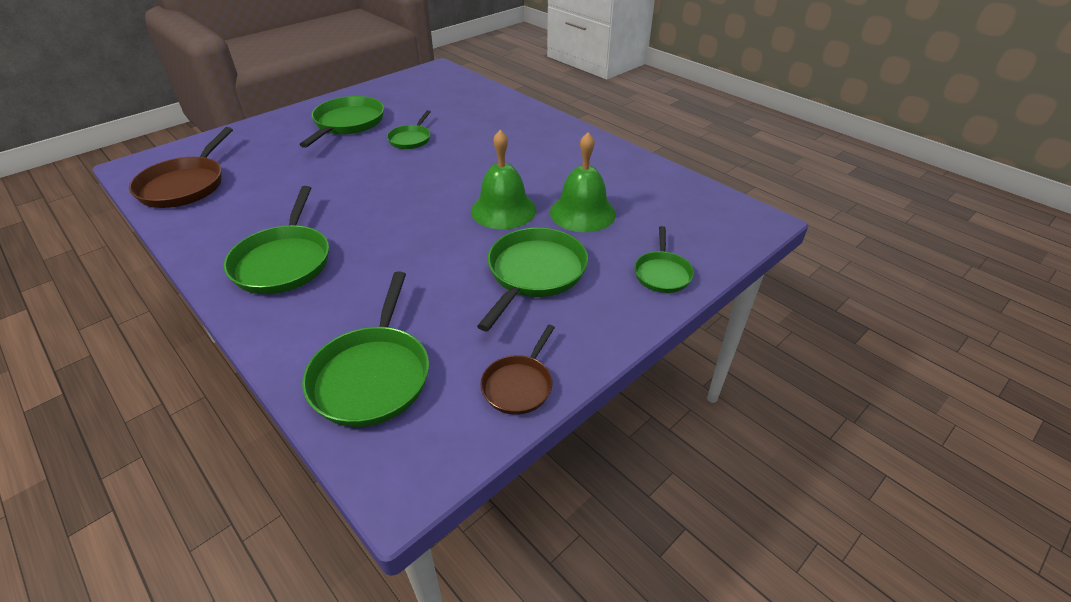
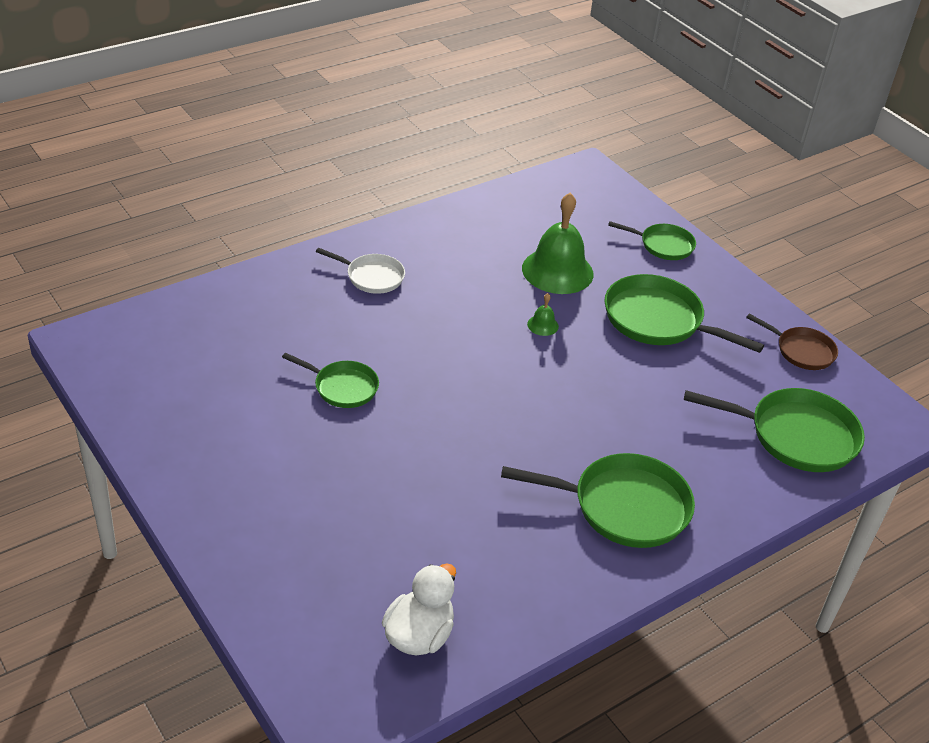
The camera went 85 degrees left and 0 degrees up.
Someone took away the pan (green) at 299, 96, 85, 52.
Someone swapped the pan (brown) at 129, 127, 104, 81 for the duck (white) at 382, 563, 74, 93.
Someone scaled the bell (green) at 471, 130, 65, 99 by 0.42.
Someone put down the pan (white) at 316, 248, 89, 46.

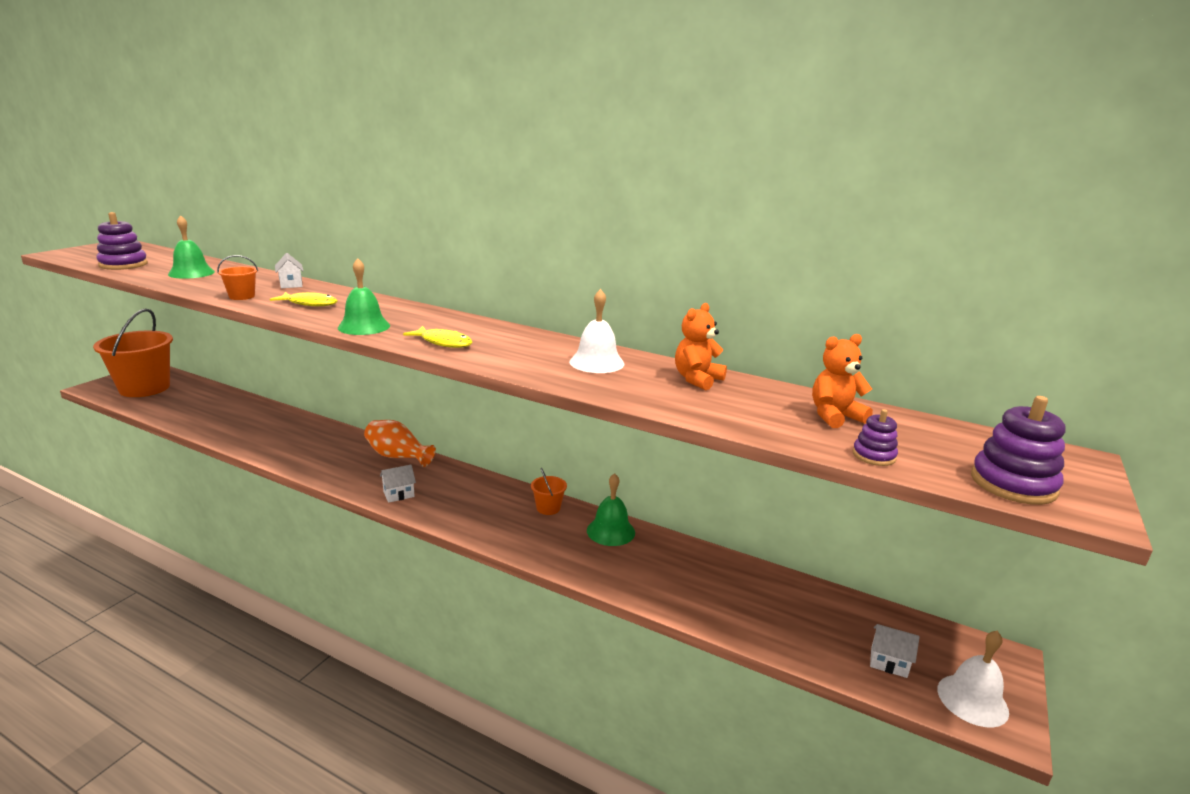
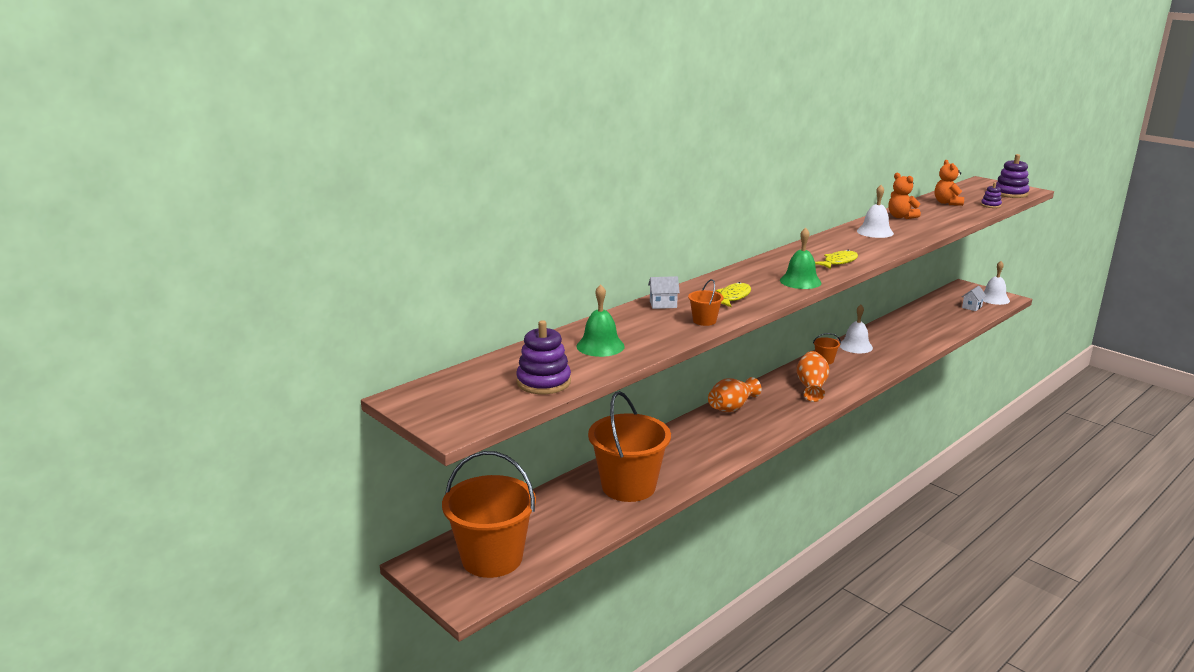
The camera went 70 degrees left and 0 degrees up.
Someone took away the house (white) at 380, 465, 36, 38.
Someone repainted the bell (green) at 587, 473, 48, 73, which became the bell (white) at 839, 305, 34, 48.
Someone put down the vase (orange) at 797, 351, 33, 51.
Someone put down the bucket (orange) at 588, 391, 83, 111.

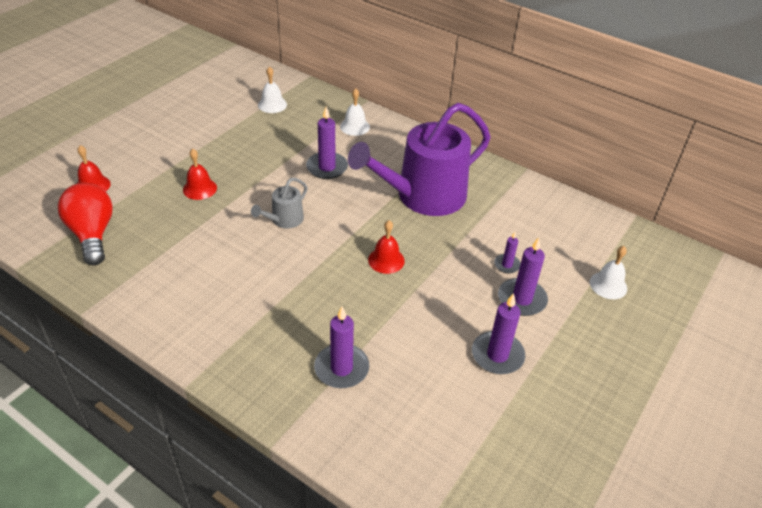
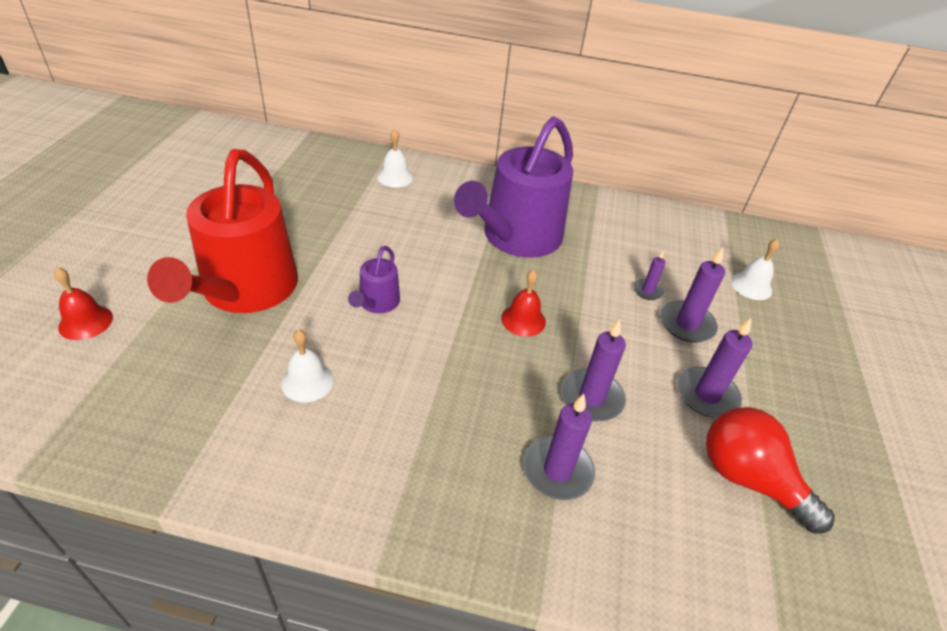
The camera went 25 degrees left and 0 degrees up.
Someone carried the bell (white) from 258, 66, 29, 47 to 281, 330, 53, 73.
Someone carried the candle (purple) from 306, 106, 42, 73 to 561, 319, 65, 102.
Someone swapped the bell (red) at 183, 149, 34, 51 for the watering can (red) at 147, 149, 151, 164.
Someone repainted the watering can (grey) at 251, 178, 57, 51, which became the watering can (purple) at 348, 246, 52, 67.
Someone carried the light bulb (red) from 58, 183, 55, 83 to 706, 407, 129, 126.

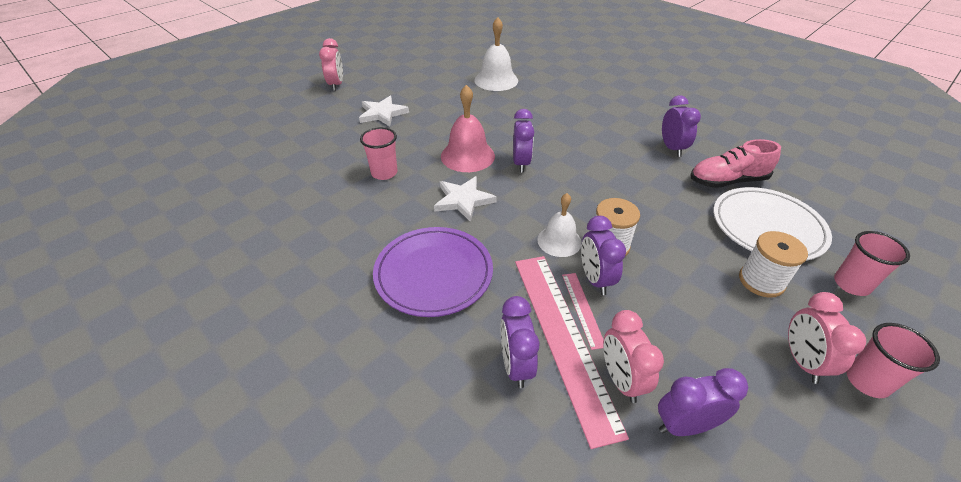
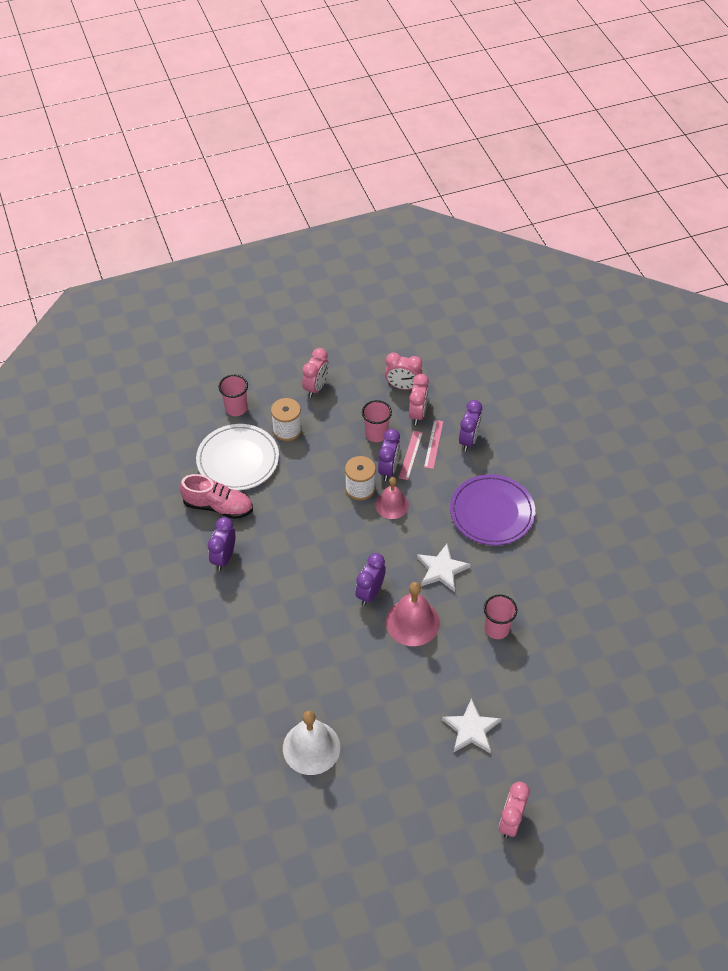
The camera went 155 degrees left and 10 degrees up.
Someone repainted the bell (white) at 537, 193, 45, 64, which became the bell (pink) at 375, 477, 34, 42.
Someone scaled the ruler (pink) at 515, 256, 114, 193 by 0.45.
Someone carried the cup (pink) from 846, 323, 94, 75 to 362, 400, 30, 42.
Someone repainted the clock (purple) at 658, 368, 91, 68, which became the clock (pink) at 385, 352, 37, 38.

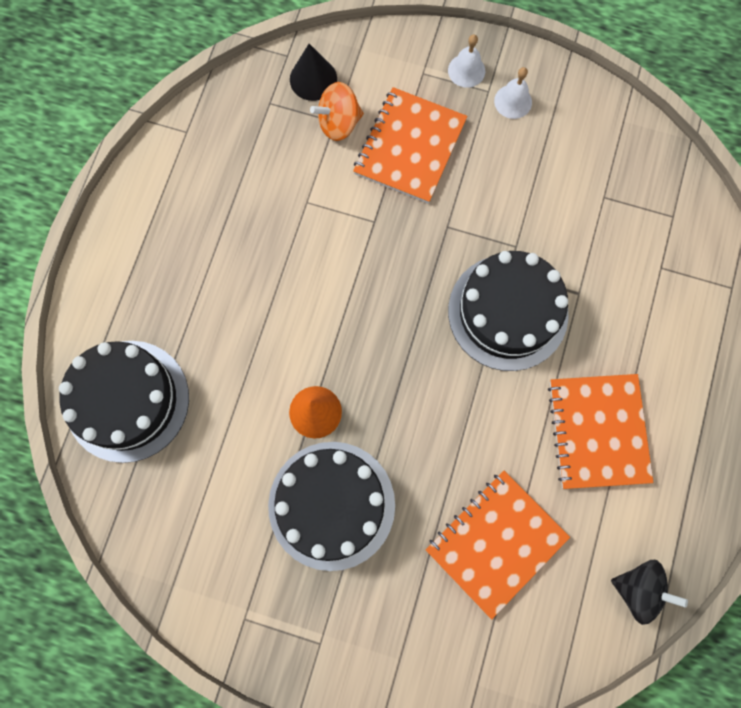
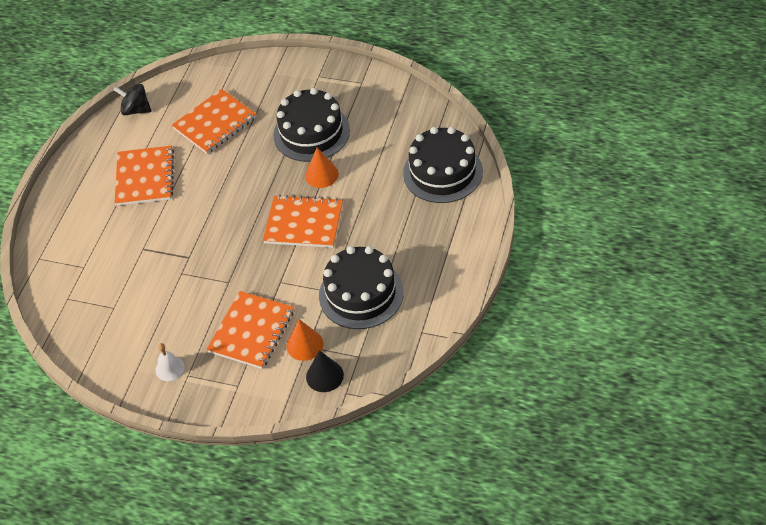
The camera went 175 degrees left and 25 degrees down.
Someone took away the bell (white) at 448, 35, 37, 53.
Someone swapped the spinning top (orange) at 310, 82, 54, 59 for the cone (orange) at 287, 319, 36, 42.
Someone carried the cake (black) from 448, 251, 121, 120 to 319, 246, 85, 83.
Someone put down the notebook (orange) at 263, 195, 80, 53.

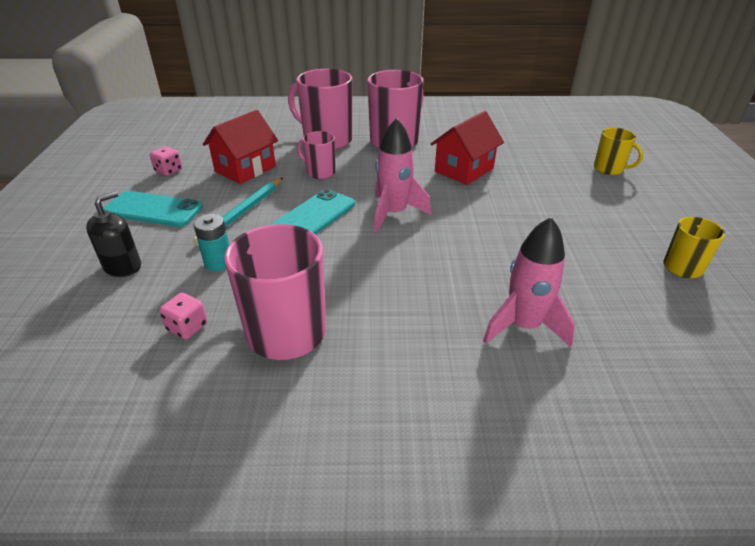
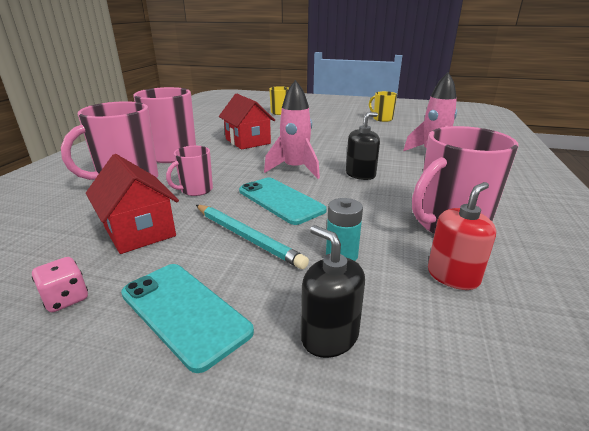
The camera went 75 degrees left and 10 degrees down.
Someone rotated the phone (turquoise) at 103, 191, 100, 36 by 75 degrees counterclockwise.
Someone swapped the dice (pink) at 159, 293, 48, 46 for the soap dispenser (red) at 428, 182, 68, 108.
Someone put down the soap dispenser (black) at 346, 112, 34, 68.

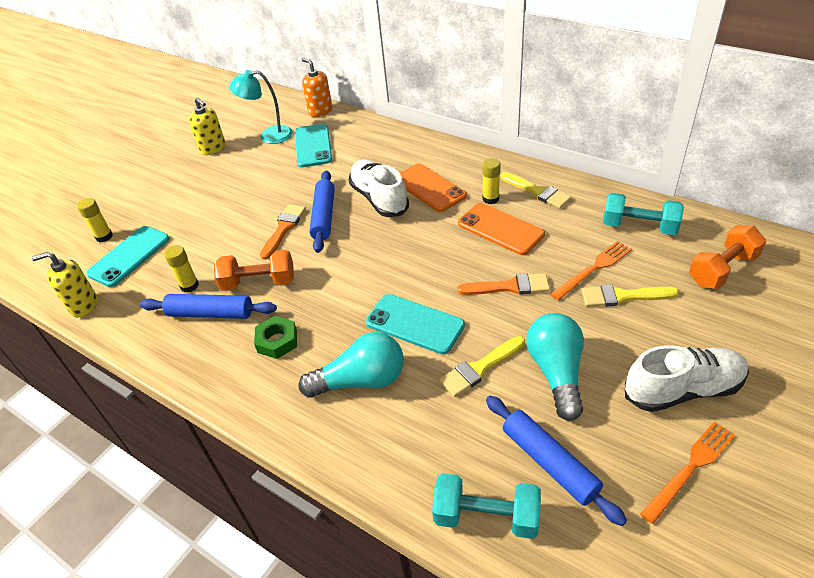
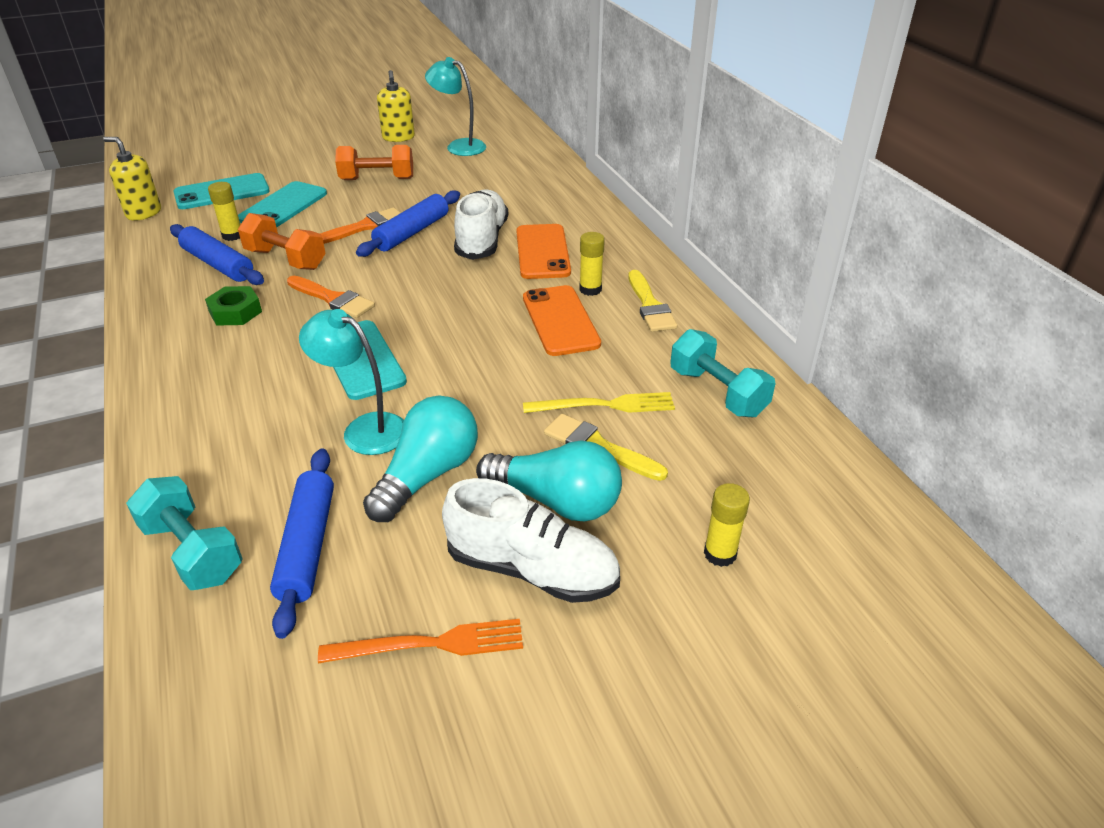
The camera went 30 degrees right and 5 degrees down.
Someone took away the soap dispenser (orange) at 301, 58, 31, 59.
Someone carried the phone (turquoise) from 295, 123, 37, 44 to 238, 181, 89, 46.
Someone carried the glue stick (yellow) from 77, 198, 36, 44 to 704, 483, 46, 84.
Someone carried the dumbbell (orange) from 689, 225, 77, 64 to 335, 145, 78, 35.
Someone repainted the fork (orange) at 550, 241, 82, 60, which became the fork (yellow) at 523, 392, 152, 21.
Someone carried the brush (orange) from 457, 273, 93, 22 to 287, 276, 88, 42.
Someone carried the light bulb (turquoise) from 299, 332, 105, 66 to 476, 440, 146, 81.
Someone swapped the brush (yellow) at 439, 336, 86, 61 for the lamp (turquoise) at 299, 309, 105, 146.

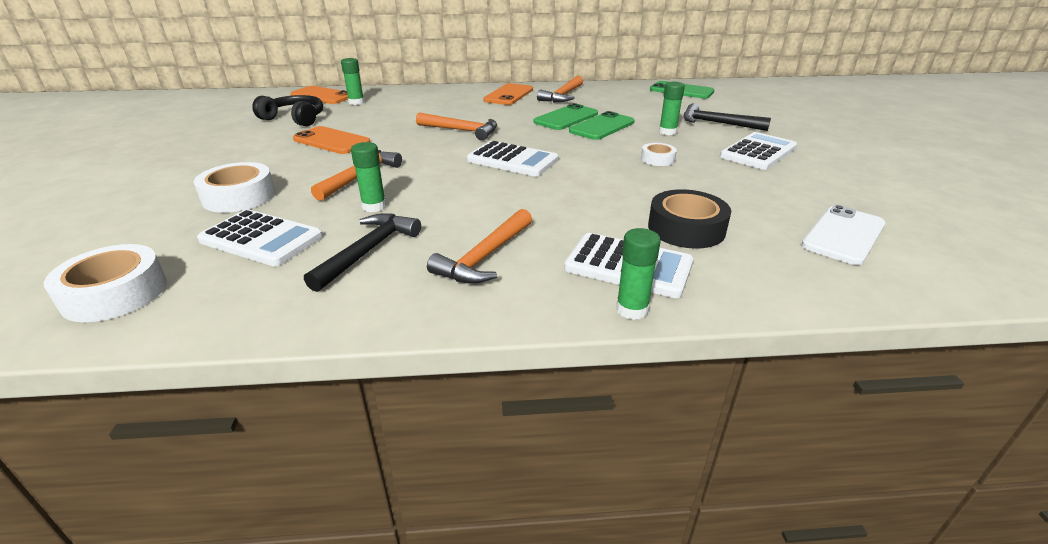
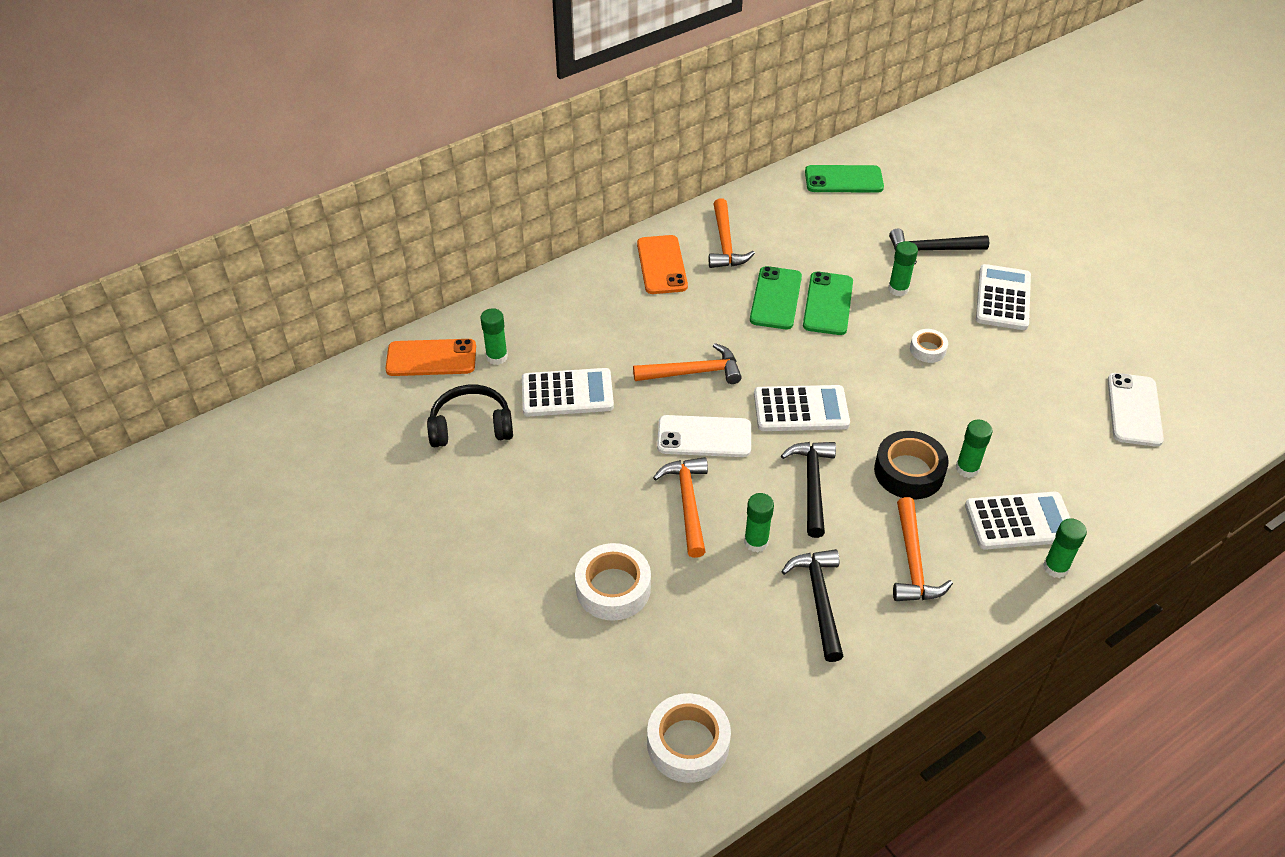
The camera went 30 degrees left and 15 degrees up.
Someone took away the phone (orange) at 293, 126, 77, 28.
Someone carried the tape (black) from 648, 189, 83, 59 to 874, 431, 75, 68.
Someone carried the calculator (white) from 197, 209, 126, 57 to 522, 368, 92, 49.
Someone put down the phone (white) at 657, 415, 94, 42.
Someone put down the glue stick (green) at 956, 419, 37, 59.
Someone put down the hammer (black) at 781, 442, 55, 96.

